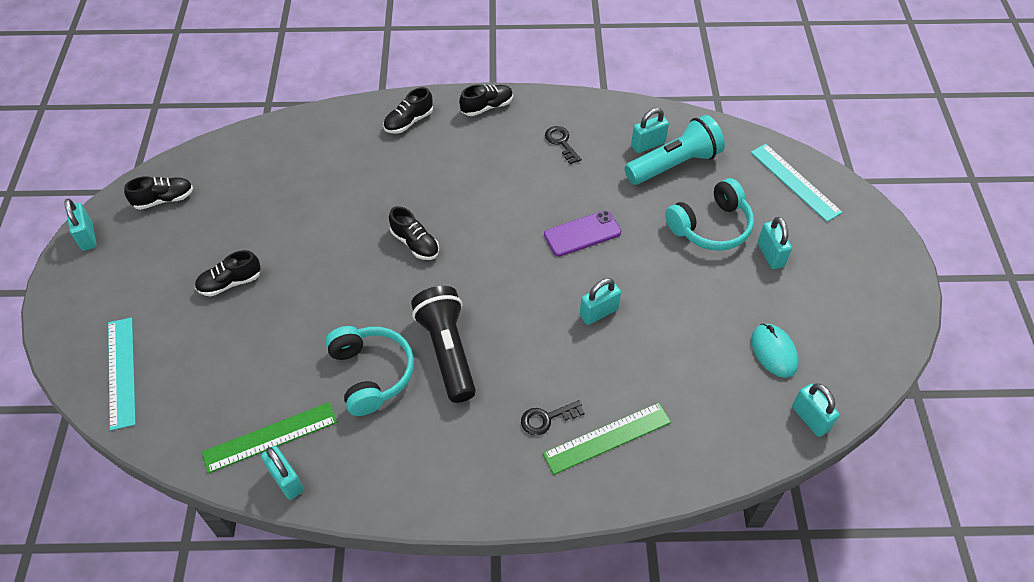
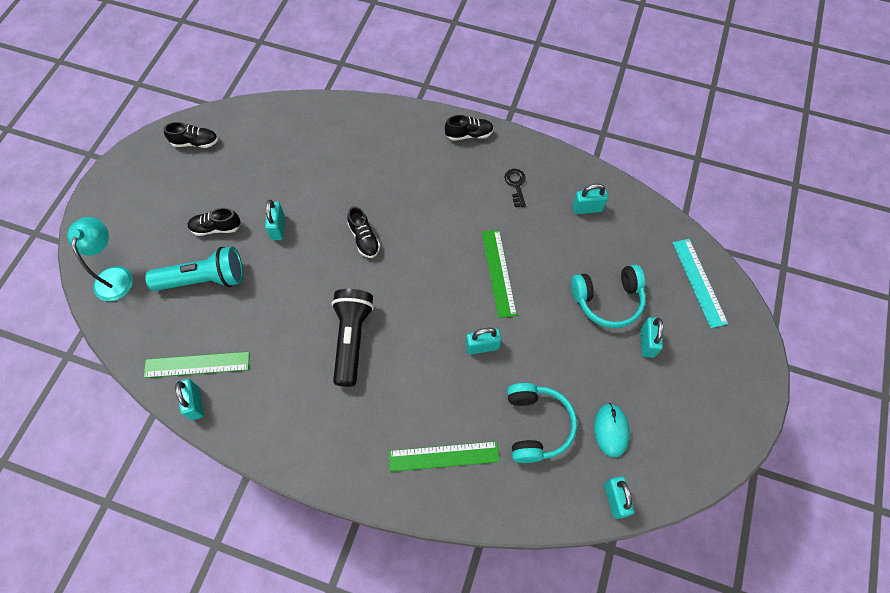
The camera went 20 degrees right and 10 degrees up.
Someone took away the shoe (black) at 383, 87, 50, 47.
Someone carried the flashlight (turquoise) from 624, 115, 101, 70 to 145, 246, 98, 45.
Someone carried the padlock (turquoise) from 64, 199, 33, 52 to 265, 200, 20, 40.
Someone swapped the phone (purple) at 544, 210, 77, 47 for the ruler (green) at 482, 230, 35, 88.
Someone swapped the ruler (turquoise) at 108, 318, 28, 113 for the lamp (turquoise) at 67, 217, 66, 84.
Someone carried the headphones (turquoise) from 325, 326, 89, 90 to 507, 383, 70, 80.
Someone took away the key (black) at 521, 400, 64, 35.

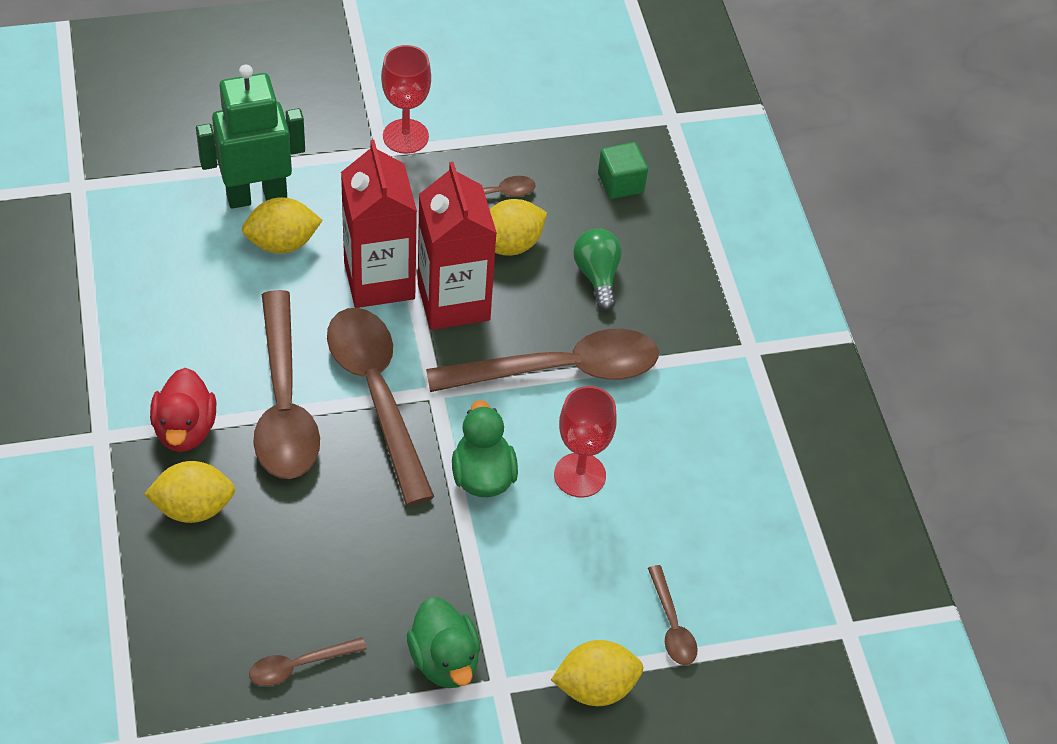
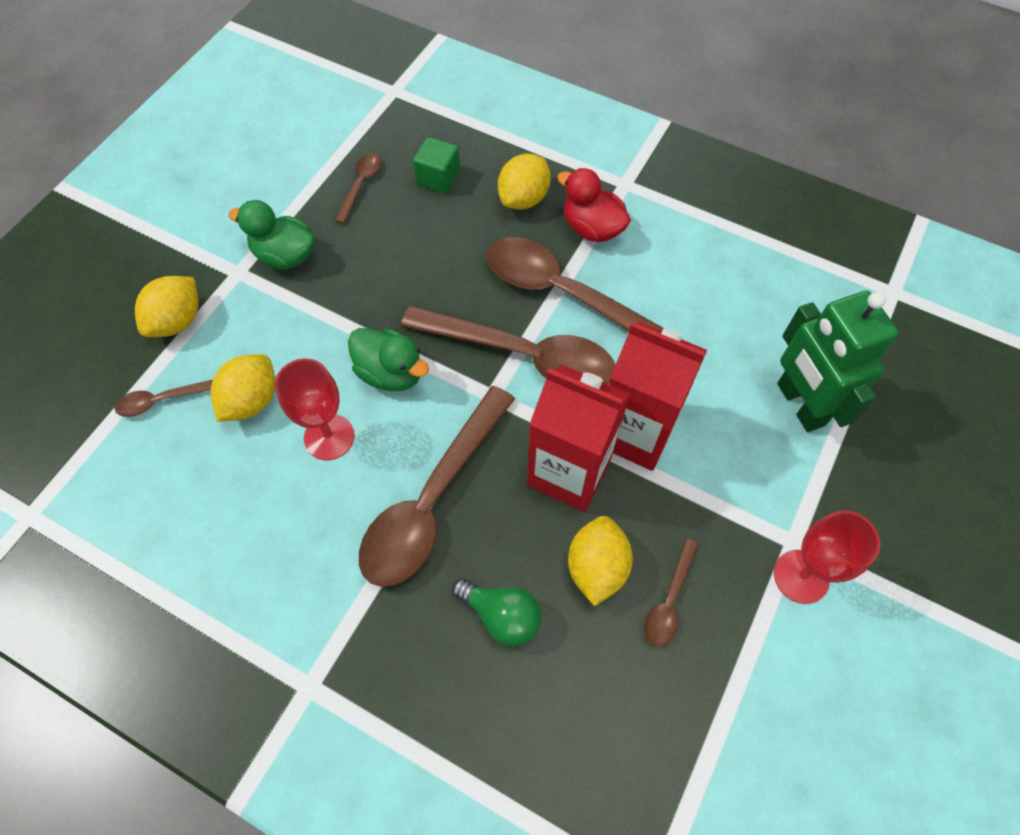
The camera went 135 degrees right and 10 degrees up.
Someone rotated the robot (green) at 196, 65, 109, 144 by 135 degrees clockwise.
Someone carried the cube (green) from 598, 142, 50, 57 to 413, 137, 47, 56.
Someone carried the lemon (yellow) from 242, 197, 80, 57 to 211, 354, 64, 68.
Someone rotated the spoon (brown) at 648, 565, 50, 100 by 45 degrees counterclockwise.

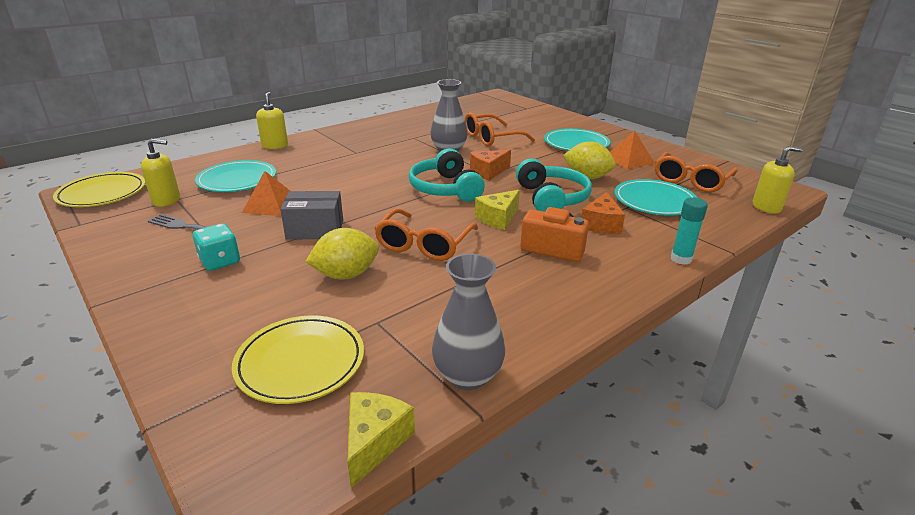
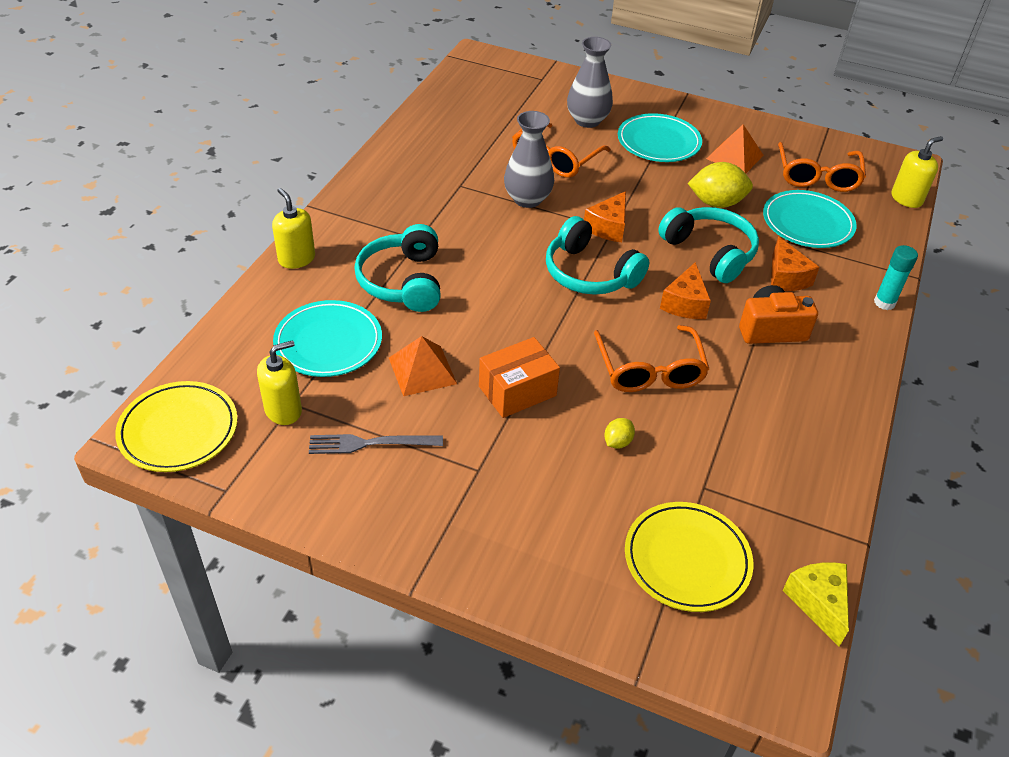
The camera went 30 degrees left and 15 degrees up.
Someone repainted the cheese (yellow) at 475, 190, 45, 40, which became the cheese (orange) at 660, 262, 51, 57.
Someone repainted the box (grey) at 280, 191, 63, 49, which became the box (orange) at 479, 337, 81, 81.
Someone took away the dice (turquoise) at 193, 223, 47, 48.
Someone scaled the lemon (yellow) at 305, 228, 74, 51 by 0.50.
Someone carried the vase (grey) from 432, 253, 73, 137 to 567, 37, 46, 91.
Someone put down the headphones (turquoise) at 354, 224, 87, 88.

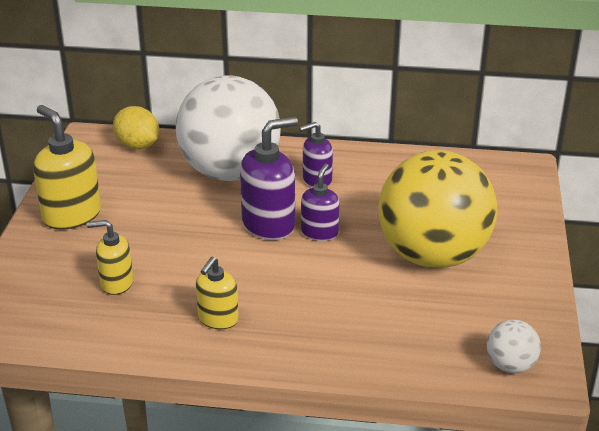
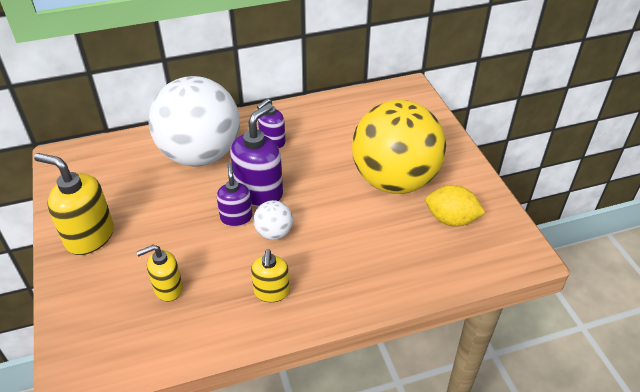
The camera went 25 degrees left and 10 degrees up.
Someone carried the lemon (yellow) from 113, 106, 46, 44 to 426, 185, 59, 42.
Someone carried the soap dispenser (purple) from 301, 163, 39, 78 to 217, 163, 36, 64.
Someone carried the ball (white) from 487, 320, 54, 53 to 254, 200, 39, 40.

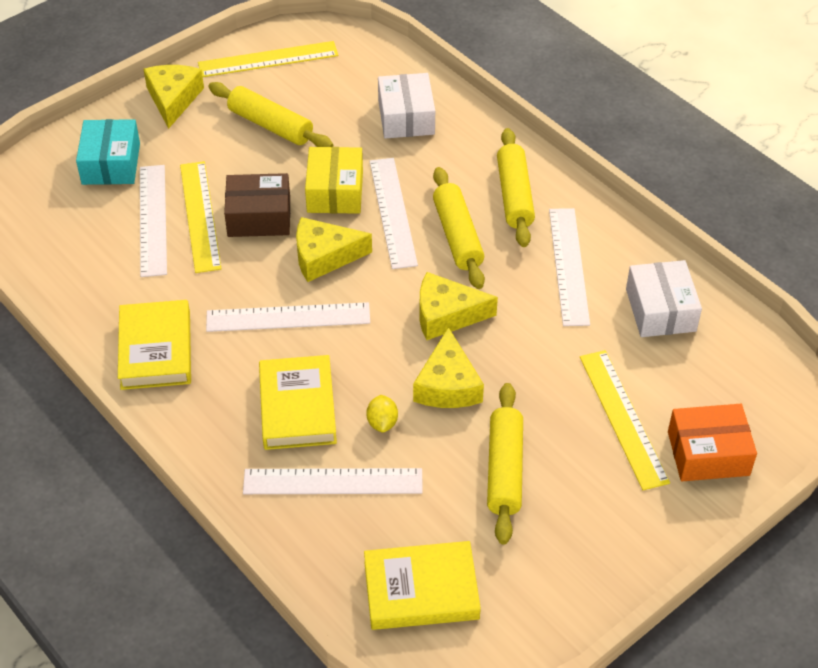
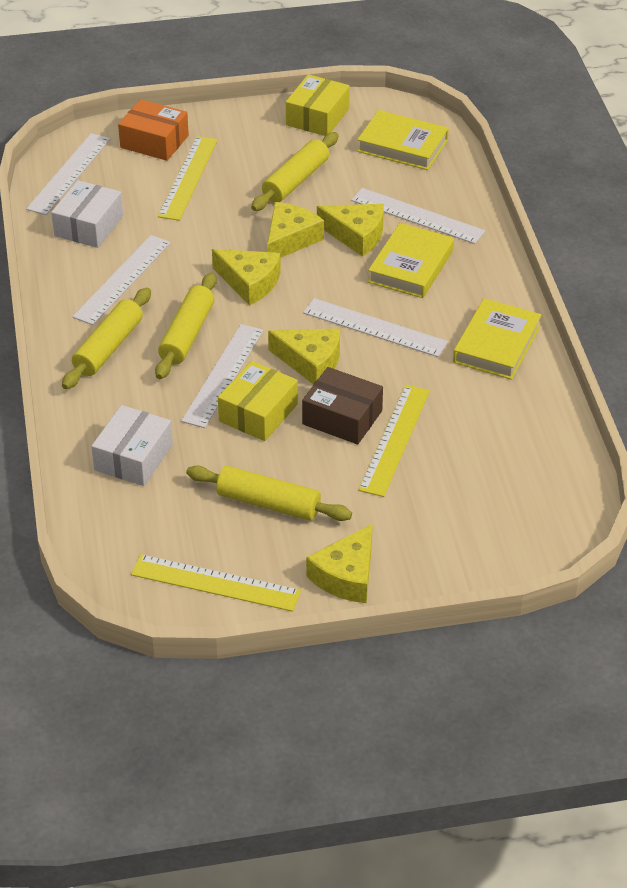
The camera went 150 degrees left and 5 degrees down.
Someone rotated the rolling pin (yellow) at 208, 82, 126, 65 by 45 degrees counterclockwise.
Someone took away the box (turquoise) at 76, 119, 64, 66.
Someone carried the ruler (white) from 140, 165, 27, 112 to 26, 133, 84, 82.
Someone swapped the lemon (yellow) at 366, 395, 32, 37 for the cheese (yellow) at 317, 204, 67, 52.
Someone put down the box (yellow) at 286, 74, 64, 62.

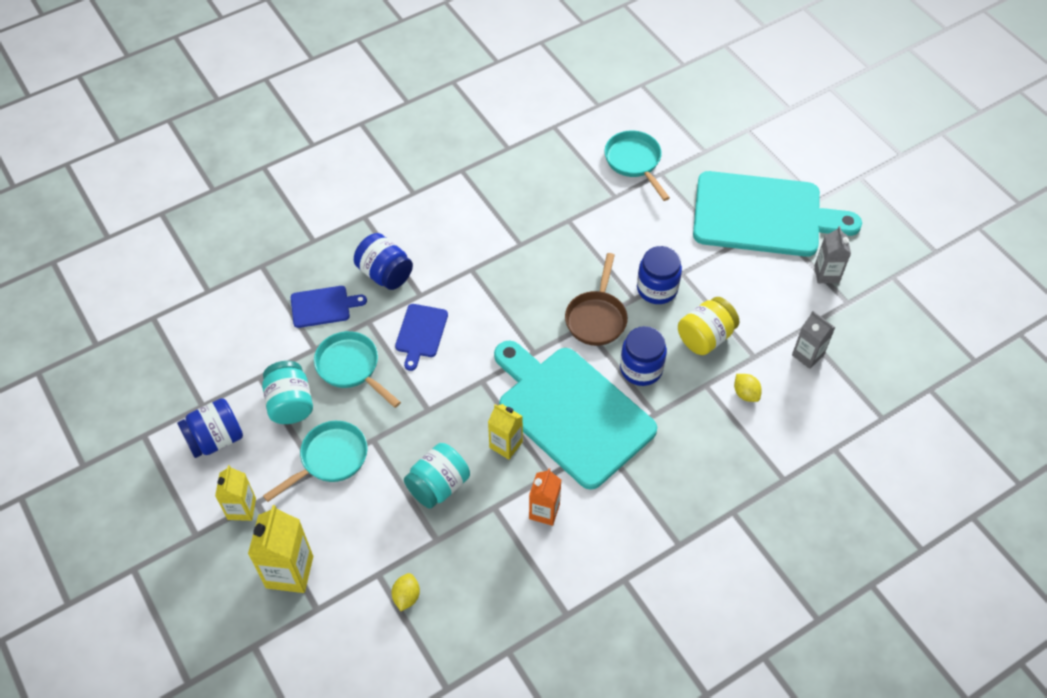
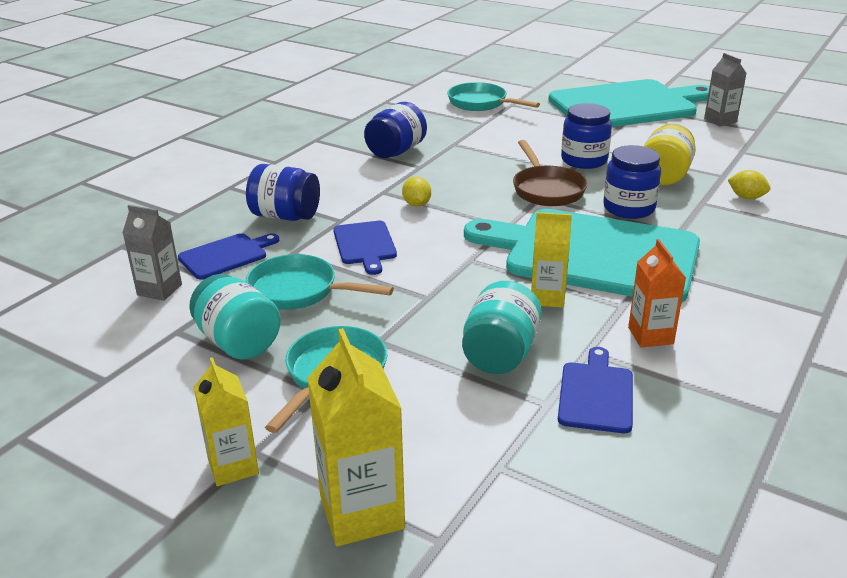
The camera went 25 degrees left and 25 degrees down.
Someone carried the carton (grey) from 792, 311, 44, 58 to 123, 205, 59, 96.
Someone carried the jar (blue) from 177, 398, 66, 60 to 364, 102, 63, 56.
Someone carried the lemon (yellow) from 392, 573, 28, 38 to 402, 177, 29, 30.
Someone put down the cutting board (blue) at 558, 347, 75, 86.

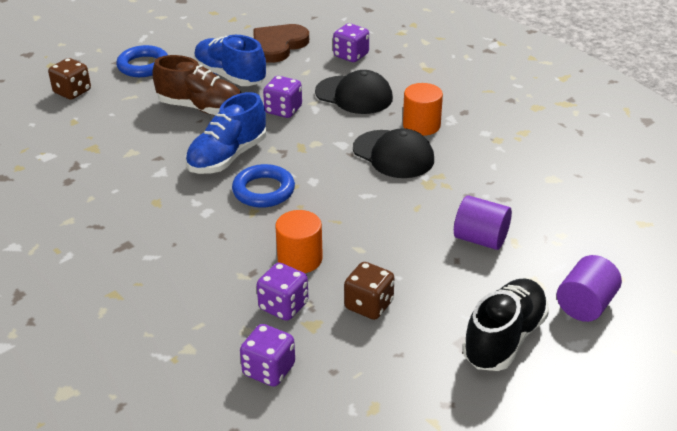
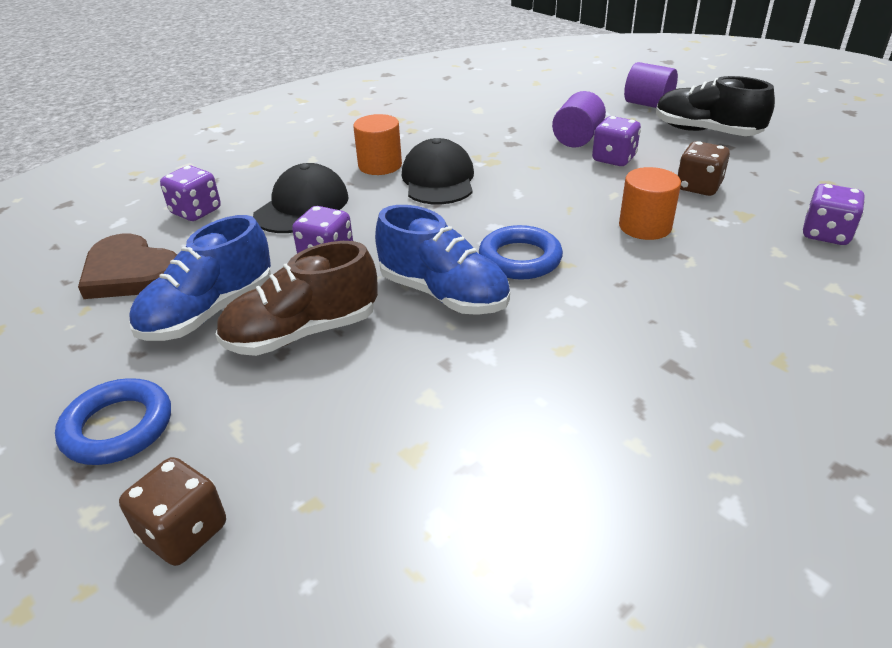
The camera went 90 degrees left and 0 degrees up.
Someone rotated the shoe (brown) at 152, 55, 89, 60 by 135 degrees counterclockwise.
Someone rotated the cap (black) at 353, 128, 81, 50 by 45 degrees counterclockwise.
Someone carried the dice (purple) from 257, 263, 52, 58 to 592, 116, 49, 50.

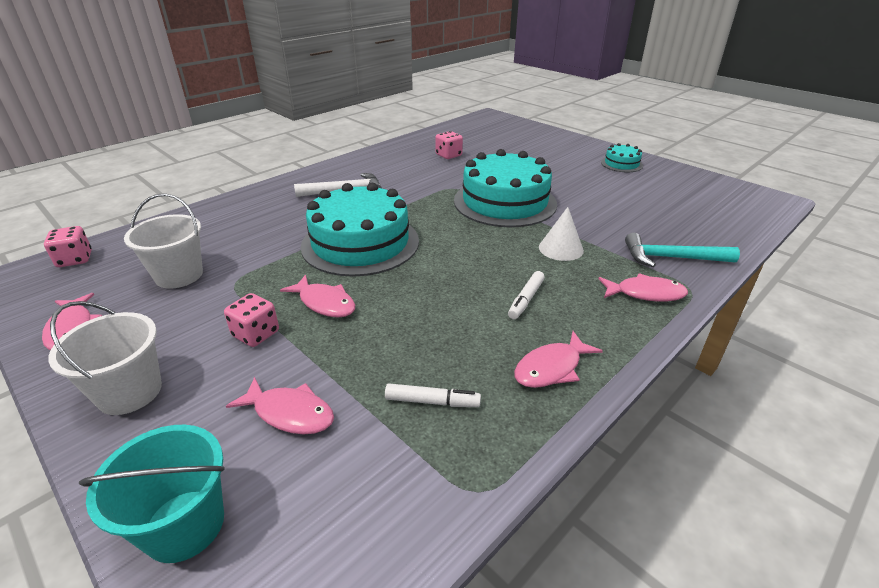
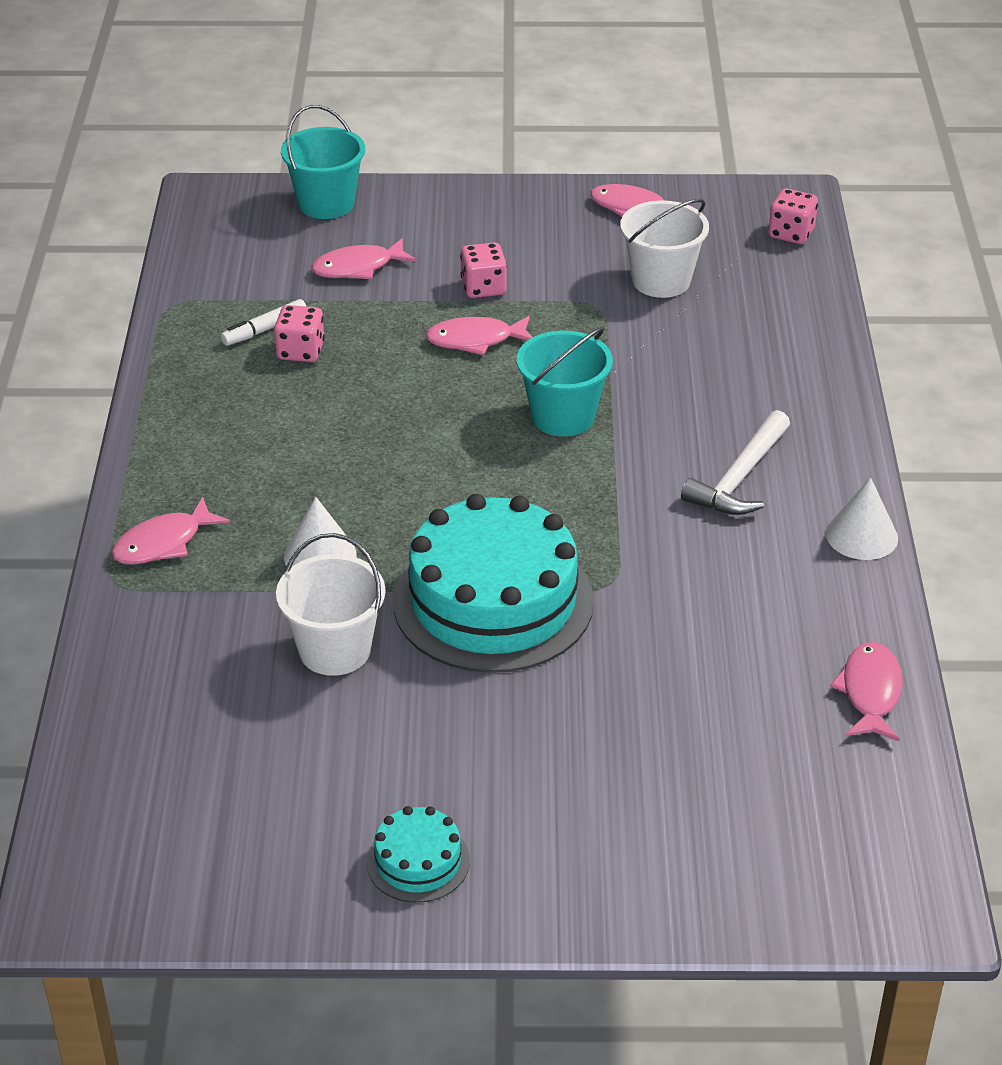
The camera went 135 degrees right and 5 degrees up.
Someone carried the dice (pink) from 435, 131, 28, 28 to 274, 305, 51, 57.
Someone swapped the cake (turquoise) at 301, 183, 118, 94 for the bucket (turquoise) at 517, 327, 96, 110.
Someone took away the hammer (turquoise) at 625, 233, 115, 34.
Someone took away the marker (white) at 508, 271, 37, 48.
Someone carried the bucket (white) from 48, 301, 114, 114 to 276, 533, 109, 143.
Someone carried the fish (pink) from 514, 331, 89, 57 to 830, 642, 73, 99.
Someone put down the cone (white) at 826, 477, 72, 83.

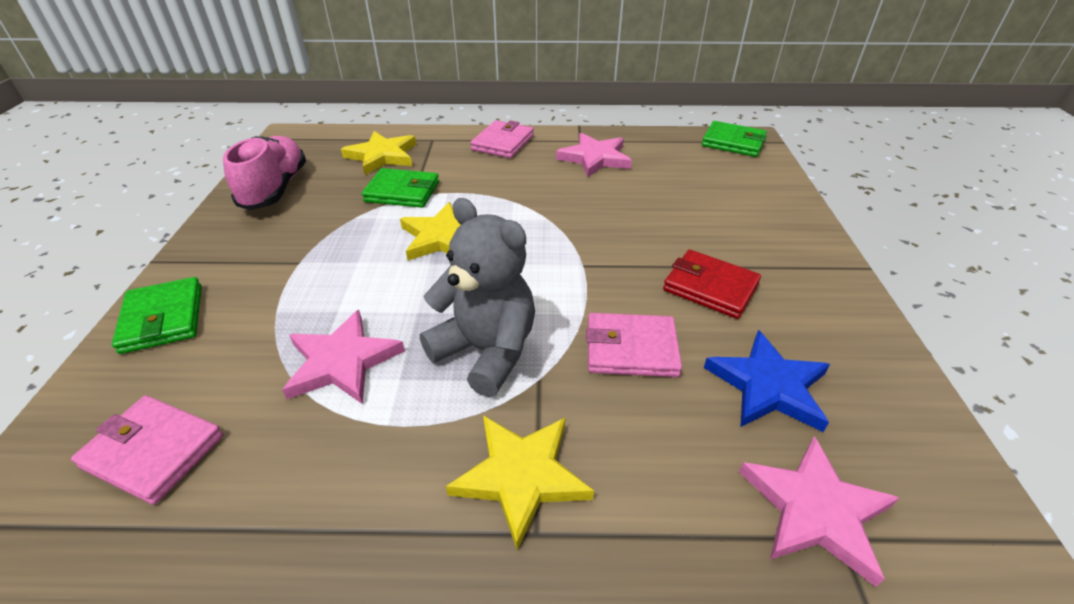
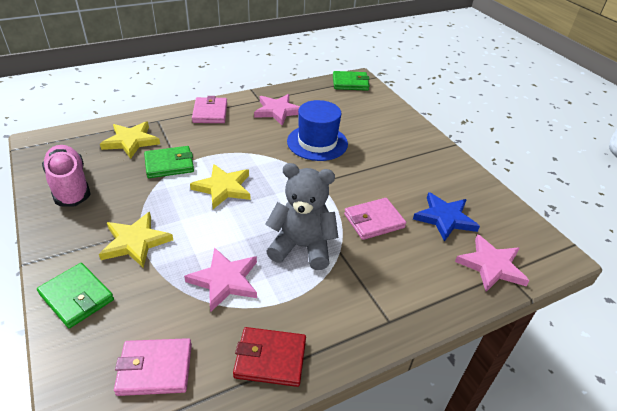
The camera went 30 degrees left and 0 degrees up.
Someone carried the wallet (red) from 663, 249, 98, 70 to 233, 327, 73, 60.
Someone carried the star (yellow) from 446, 416, 148, 134 to 99, 212, 74, 56.
Someone put down the hat (blue) at 287, 100, 61, 61.

